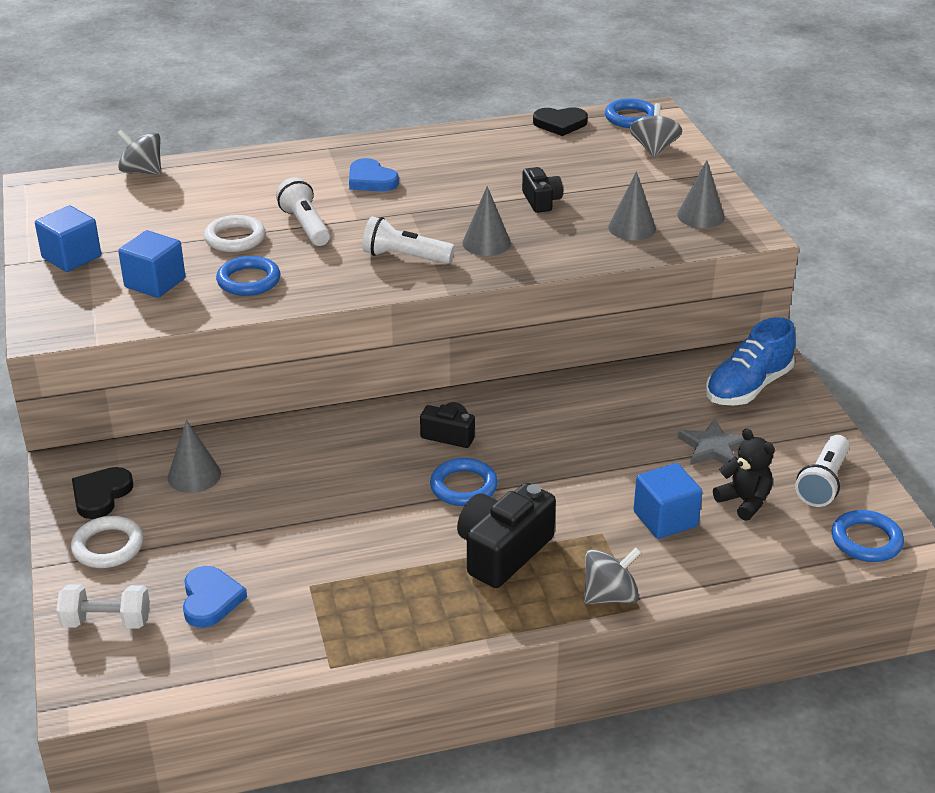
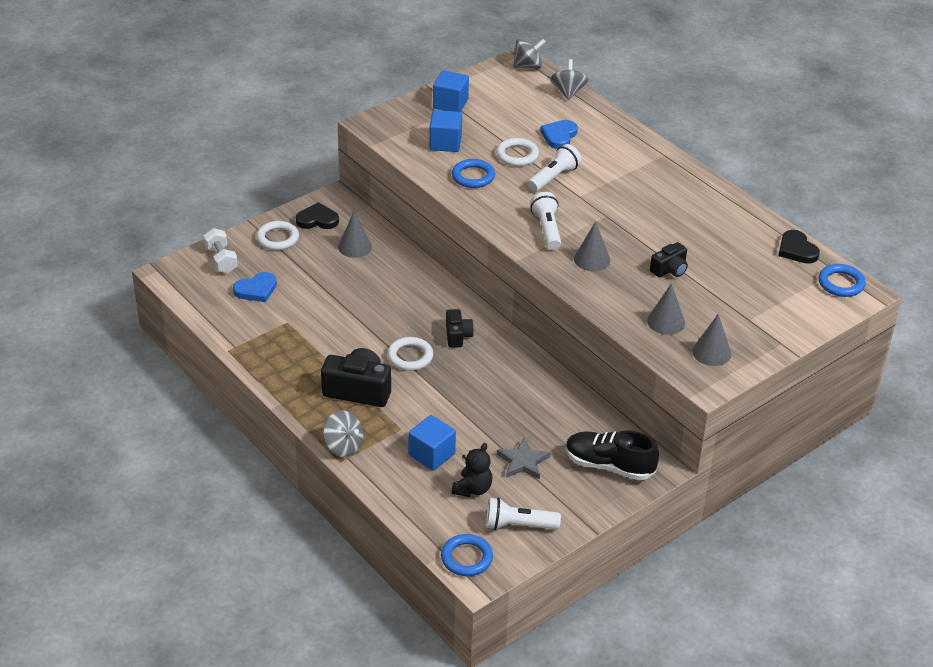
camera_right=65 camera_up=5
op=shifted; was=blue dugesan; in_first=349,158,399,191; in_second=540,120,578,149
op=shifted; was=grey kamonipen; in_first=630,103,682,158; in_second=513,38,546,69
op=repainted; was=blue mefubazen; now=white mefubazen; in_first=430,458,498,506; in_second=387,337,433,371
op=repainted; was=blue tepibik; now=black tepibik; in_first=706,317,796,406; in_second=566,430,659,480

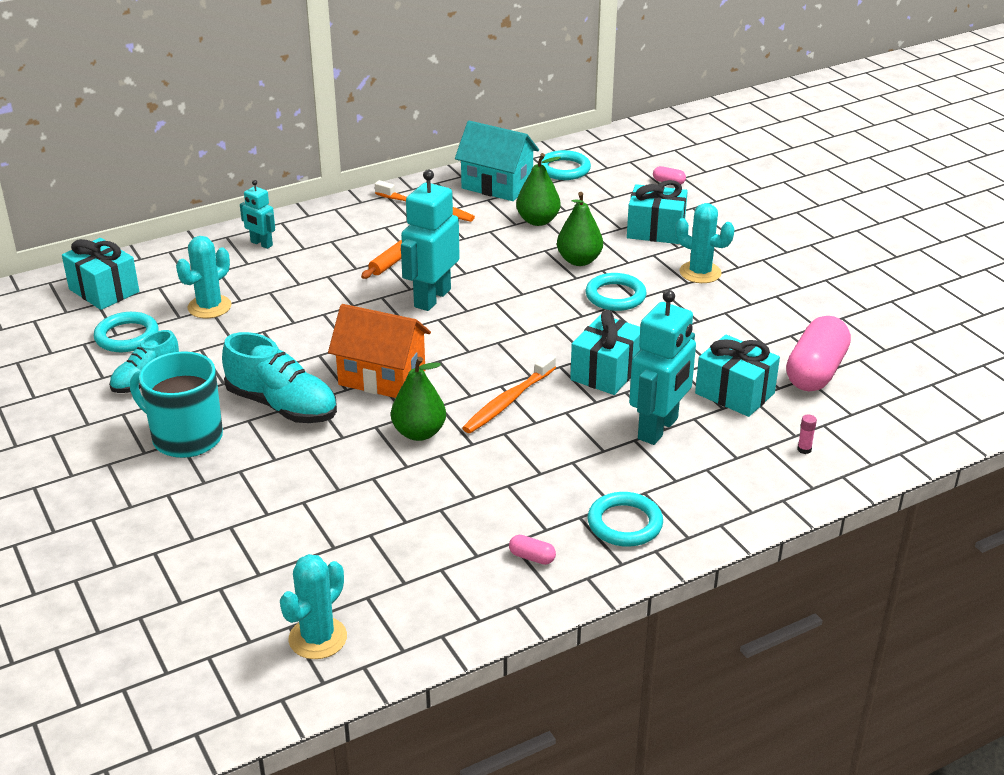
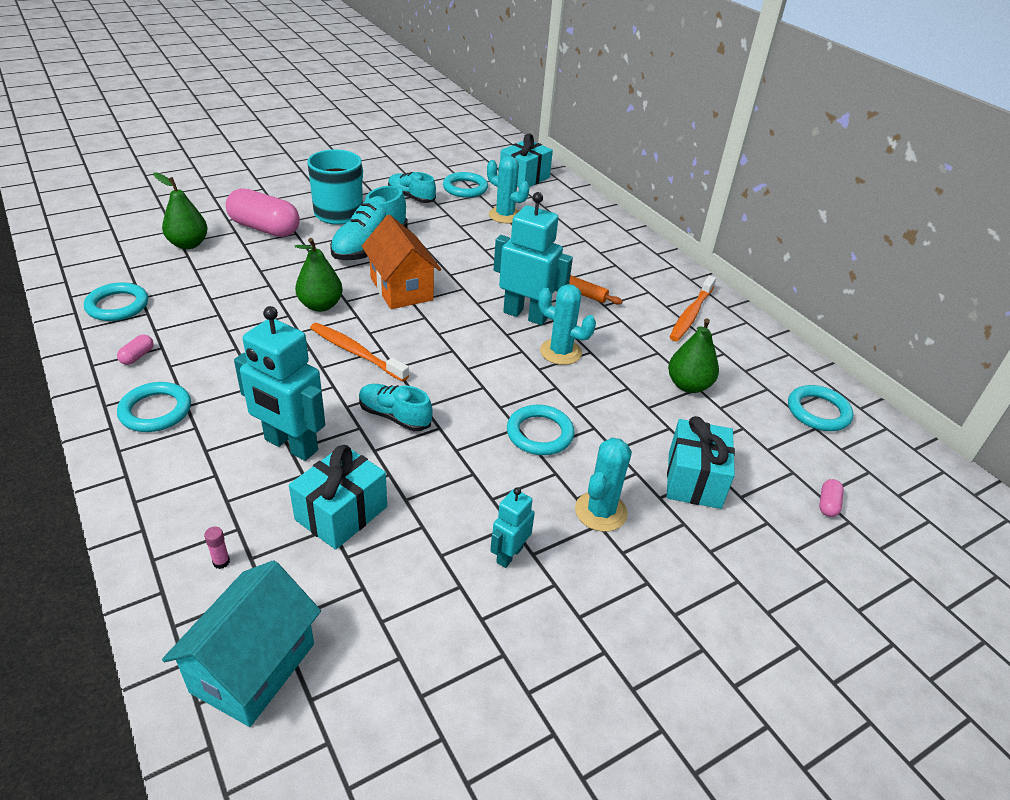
camera_right=85 camera_up=5
op=new; now=turquoise mefubazen; in_second=84,282,148,321
op=shifted; was=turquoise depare; in_first=240,180,275,249; in_second=490,487,535,568
op=shifted; was=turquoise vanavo; in_first=280,554,347,659; in_second=538,284,596,365
op=shifted; was=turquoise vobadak; in_first=455,121,539,201; in_second=162,560,321,727
op=shifted; was=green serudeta; in_first=557,192,603,266; in_second=153,172,208,249
op=shifted; was=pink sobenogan; in_first=786,316,851,392; in_second=226,188,300,237
op=swapped; was=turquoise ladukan; now=turquoise tepibik; in_first=570,310,641,395; in_second=359,384,433,431
op=rotated; was=orange vobadak; in_first=328,304,431,398; in_second=362,215,441,309; clockwise=-45

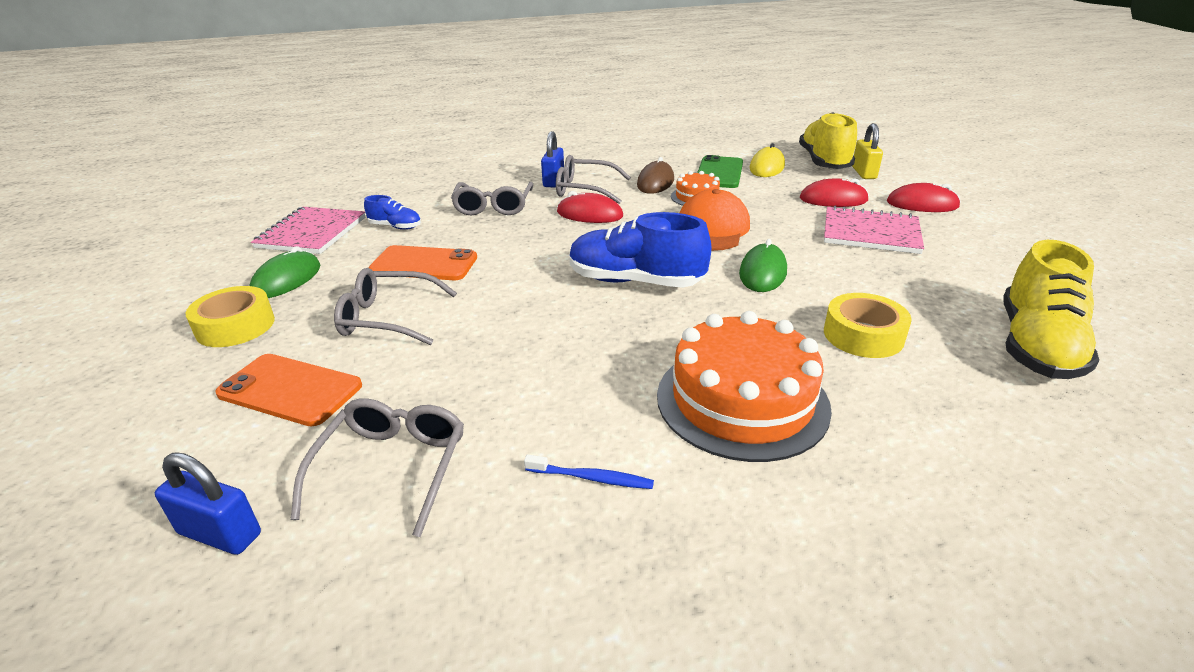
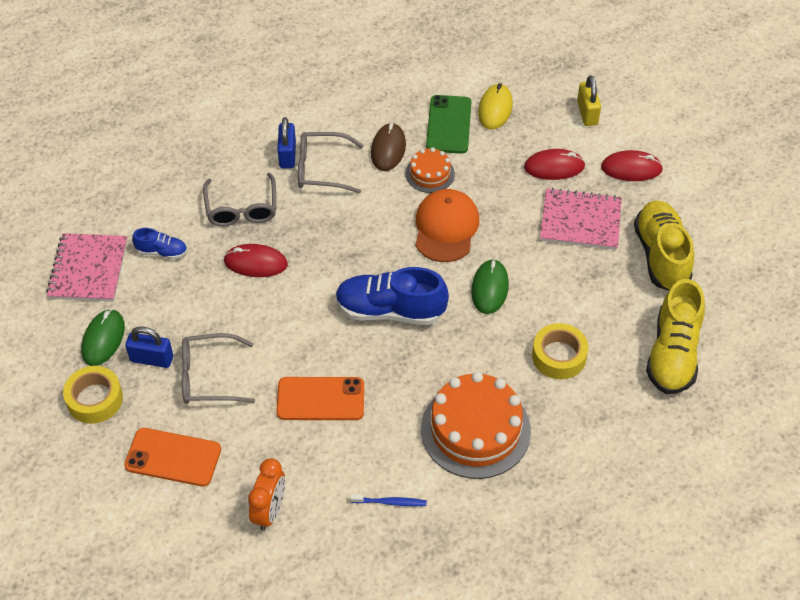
camera_right=-10 camera_up=20
op=shifted; was=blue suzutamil; in_first=155,452,261,555; in_second=125,327,173,368
op=shifted; was=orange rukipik; in_first=369,245,477,280; in_second=276,377,364,420
op=shifted; was=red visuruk; in_first=557,191,623,223; in_second=224,244,288,277
op=shifted; was=yellow tepibik; in_first=799,112,857,169; in_second=634,201,694,290
op=swapped; was=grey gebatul; now=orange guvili; in_first=291,398,464,537; in_second=248,458,285,531

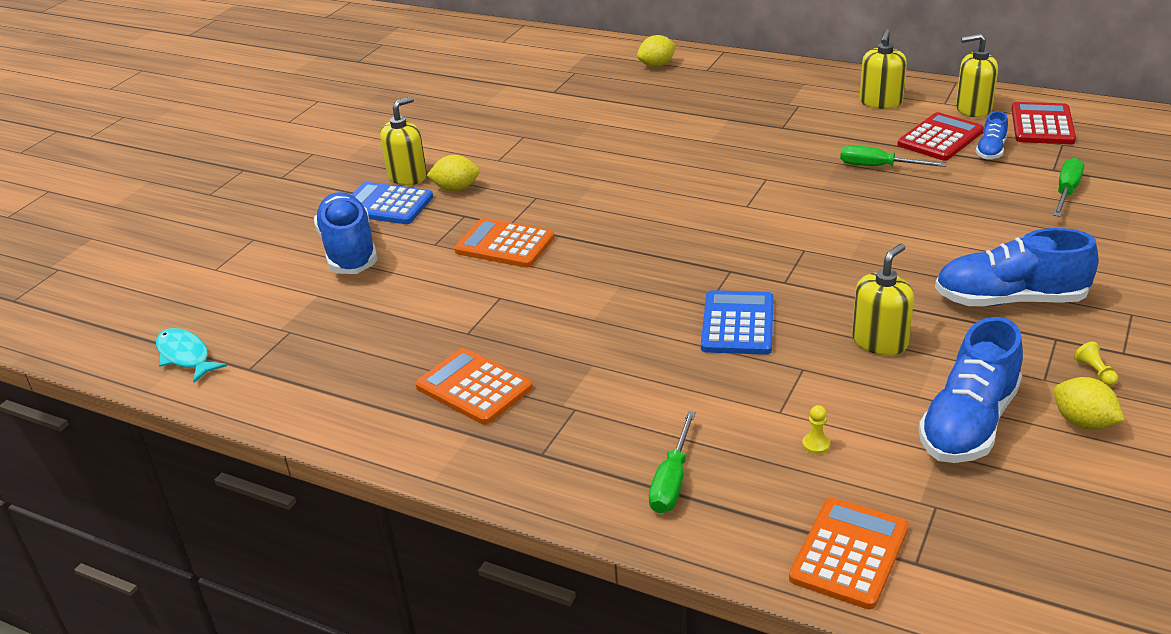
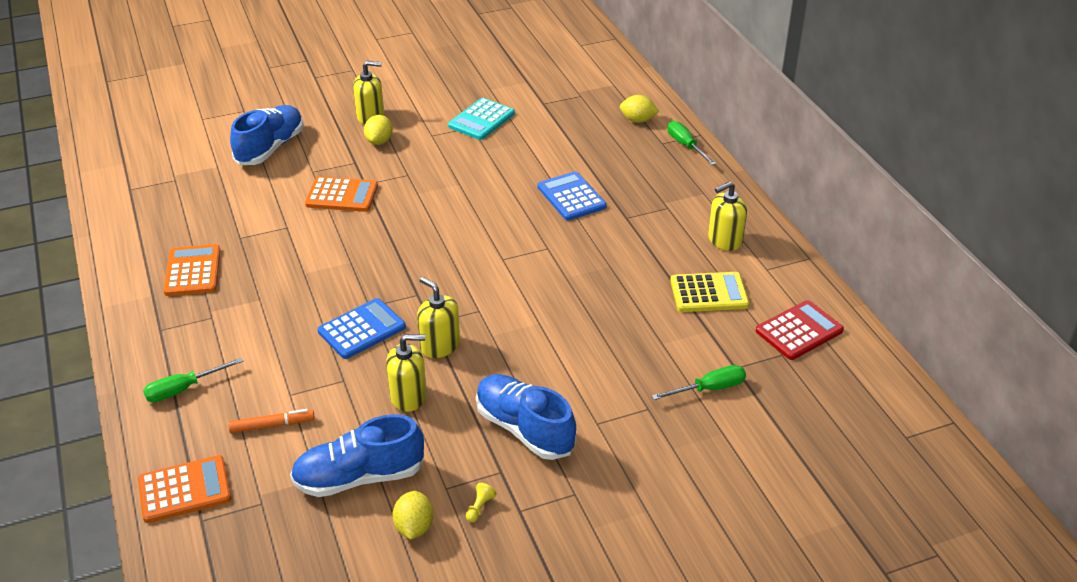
camera_right=40 camera_up=5
op=gone; was=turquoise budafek; in_first=156,328,227,383
op=gone; was=blue tepibik; in_first=976,111,1008,159
op=new; now=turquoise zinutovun; in_second=448,98,515,140
op=shifted; was=blue zinutovun; in_first=352,182,433,224; in_second=538,171,607,221
op=shifted; was=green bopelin; in_first=840,145,947,167; in_second=668,121,716,165
op=shifted; was=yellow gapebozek; in_first=956,33,998,117; in_second=417,277,460,358
op=swapped; was=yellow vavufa; now=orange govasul; in_first=802,405,830,454; in_second=228,409,315,433
op=repainted; was=red zinutovun; now=yellow zinutovun; in_first=897,112,984,161; in_second=670,272,749,312
op=rotated; was=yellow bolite; in_first=427,155,480,192; in_second=364,115,393,145; clockwise=60
op=rotated; was=orange zinutovun; in_first=454,218,554,268; in_second=305,177,378,212; clockwise=120

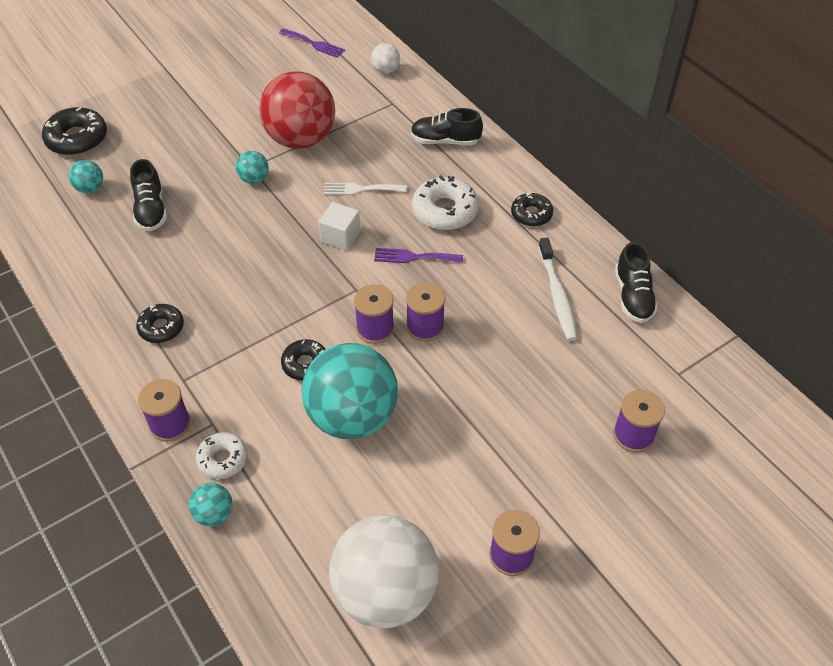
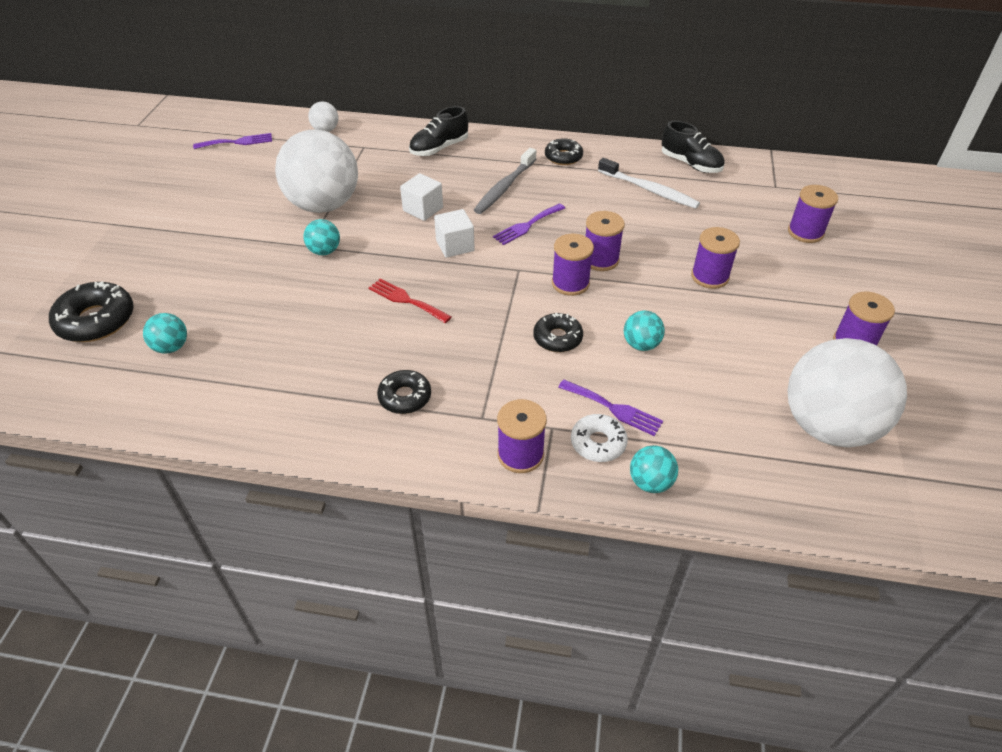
camera_right=-45 camera_up=-5
op=gone; was=black tepibik; in_first=130,159,167,231
op=new; now=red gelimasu; in_second=369,278,452,323
op=new; now=purple gelimasu; in_second=558,379,663,436
op=new; now=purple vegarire; in_second=691,227,740,289
op=swapped; was=white gelimasu; now=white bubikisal; in_first=323,183,407,195; in_second=400,173,443,221
op=swapped; was=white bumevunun; now=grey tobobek; in_first=412,175,479,230; in_second=474,148,536,214
op=repainted; was=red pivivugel; now=white pivivugel; in_first=259,71,335,149; in_second=275,130,358,213
op=scaled; was=turquoise pivivugel; in_first=302,343,398,439; in_second=624,310,665,351; ratio=0.42

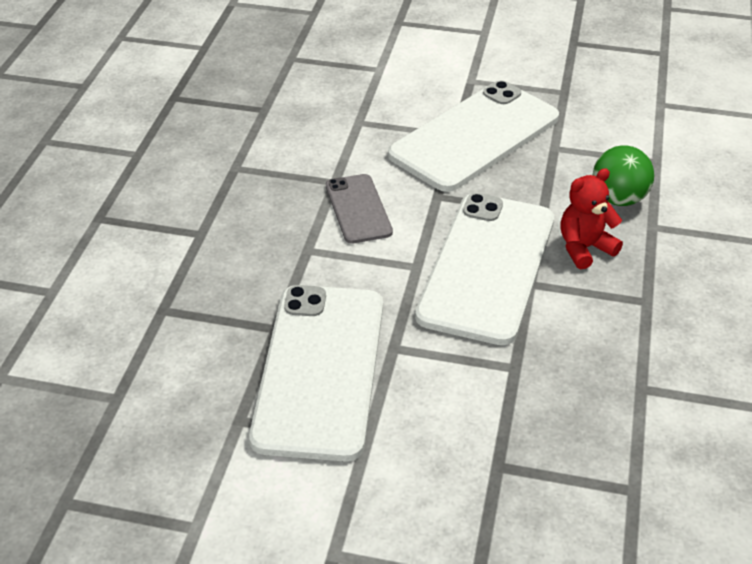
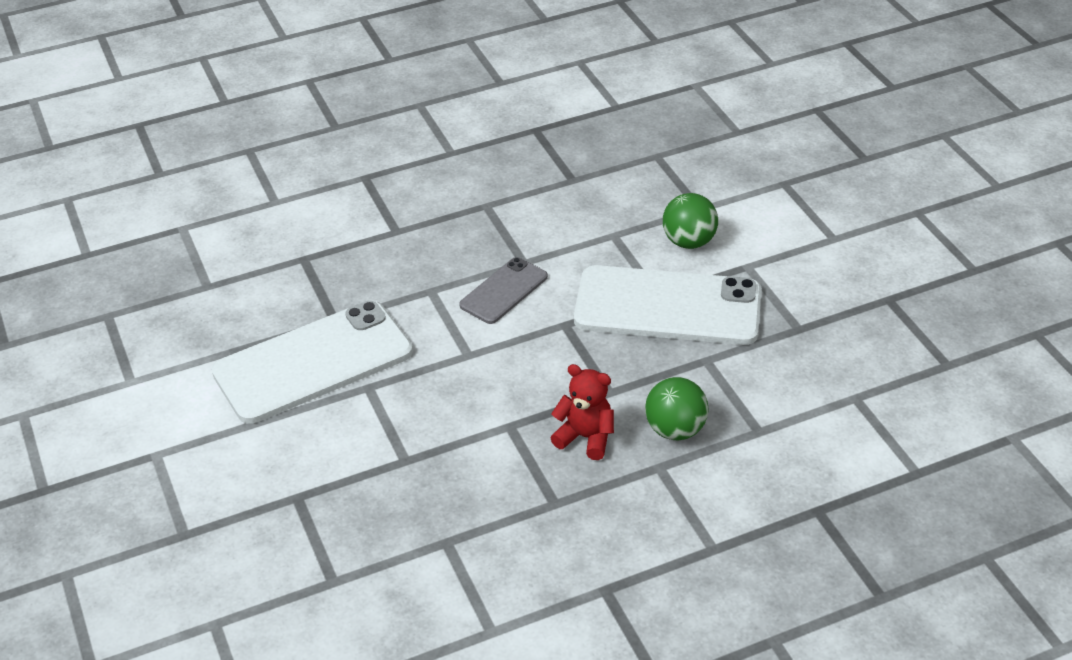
camera_right=55 camera_up=0
op=gone; was=white rukipik; in_first=415,193,554,345
op=new; now=green pivivugel; in_second=663,193,718,249

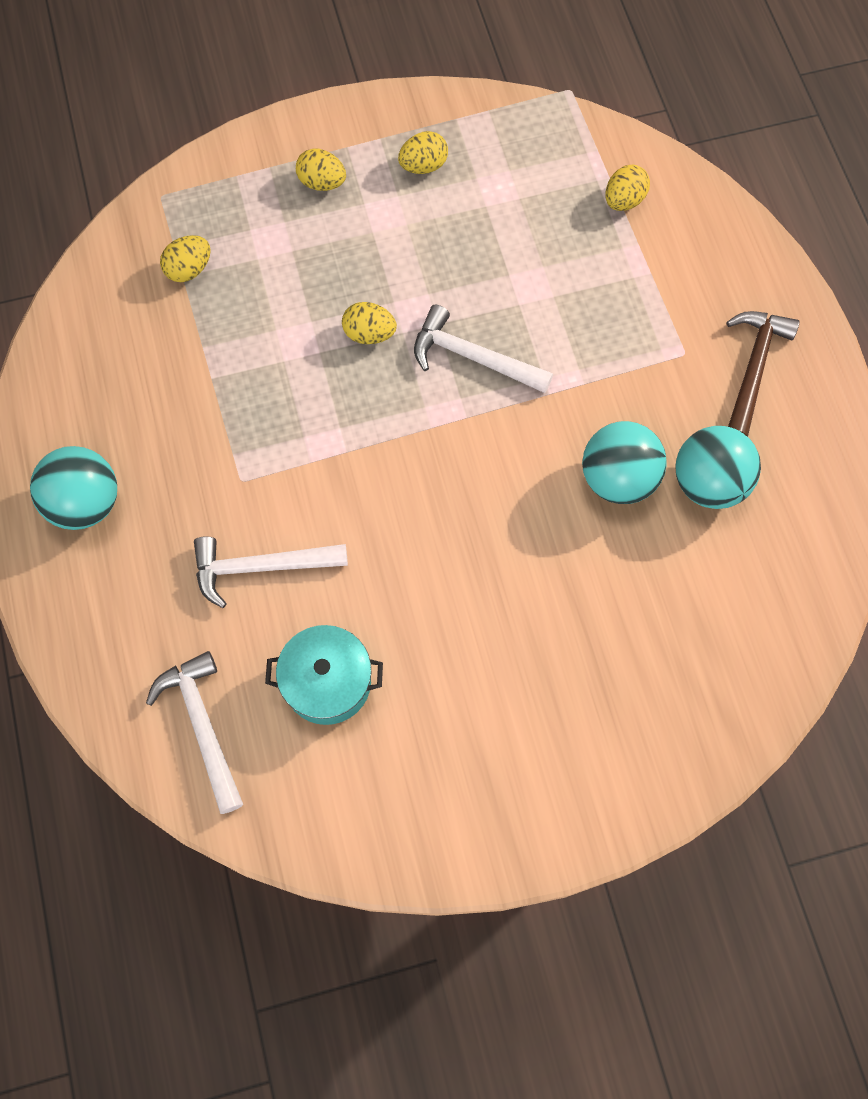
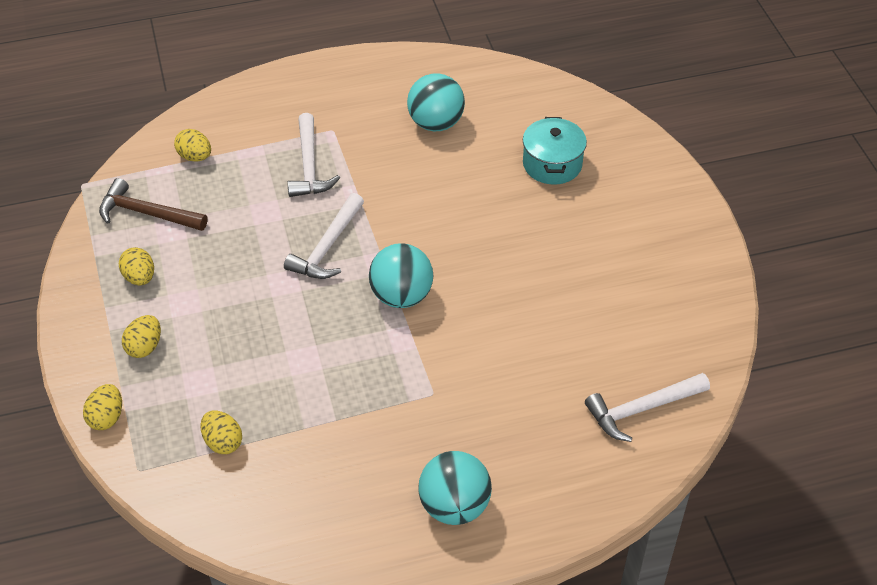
camera_right=-90 camera_up=-20
op=shifted; was=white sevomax; in_first=194,536,348,608; in_second=288,113,340,197
op=shifted; was=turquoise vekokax; in_first=265,625,383,725; in_second=523,117,587,185
op=shifted; was=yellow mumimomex; in_first=342,302,397,344; in_second=83,384,122,430
op=shifted; was=turquoise pivivugel; in_first=582,421,667,504; in_second=369,243,433,308
op=shifted; was=brown sevomax; in_first=726,311,800,437; in_second=99,178,207,231

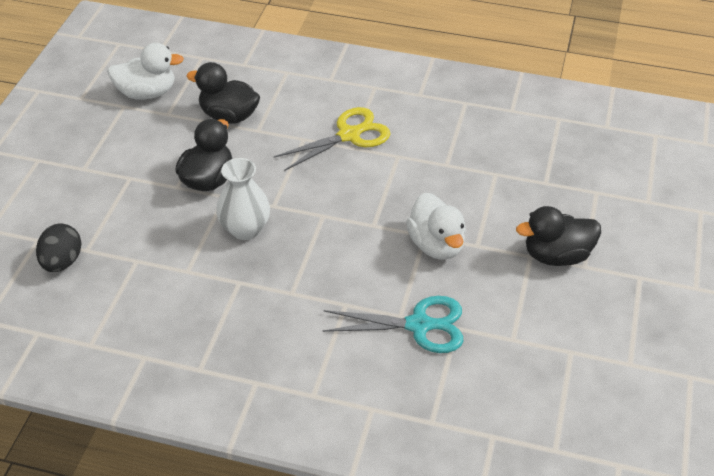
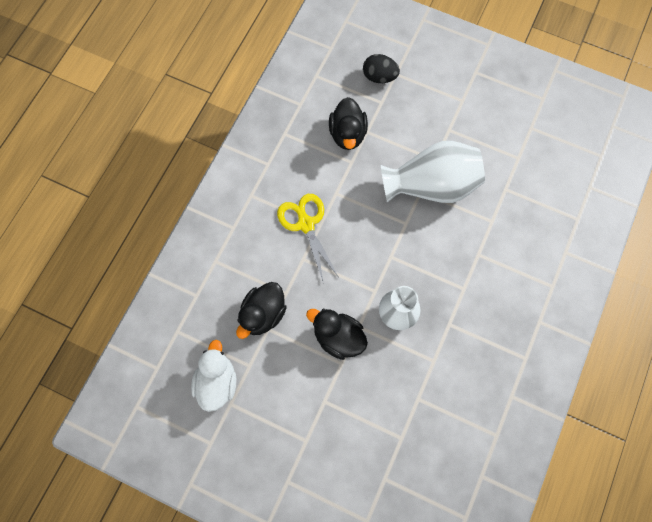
camera_right=-80 camera_up=25
op=gone; was=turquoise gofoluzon; in_first=323,296,463,353
op=shifted; was=black mumimomex; in_first=36,224,82,272; in_second=363,54,400,83
op=shifted; was=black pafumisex; in_first=516,206,601,266; in_second=329,97,368,150
op=swapped; was=white pafumisex; now=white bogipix; in_first=406,192,466,260; in_second=381,141,485,203

